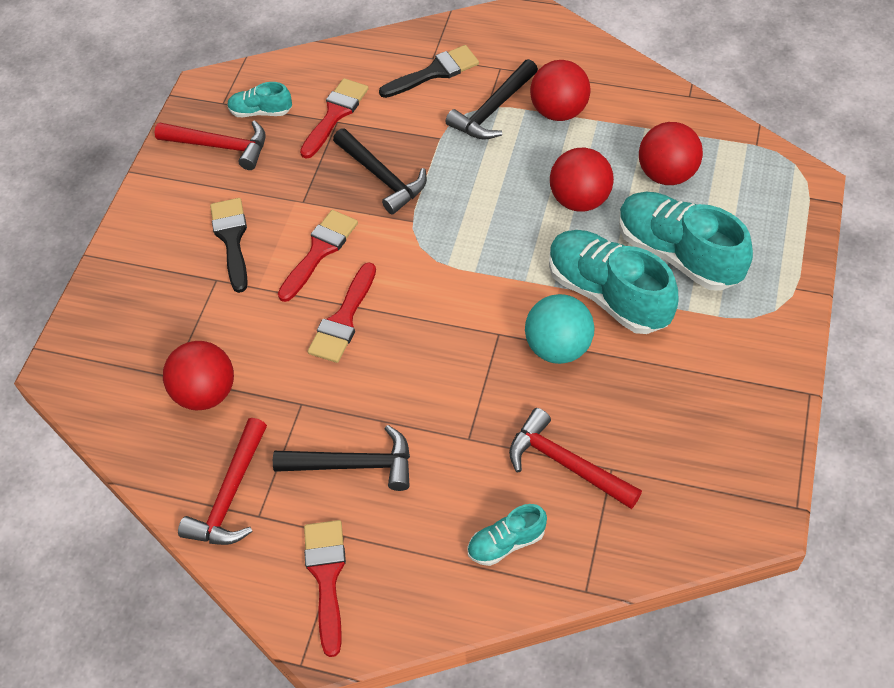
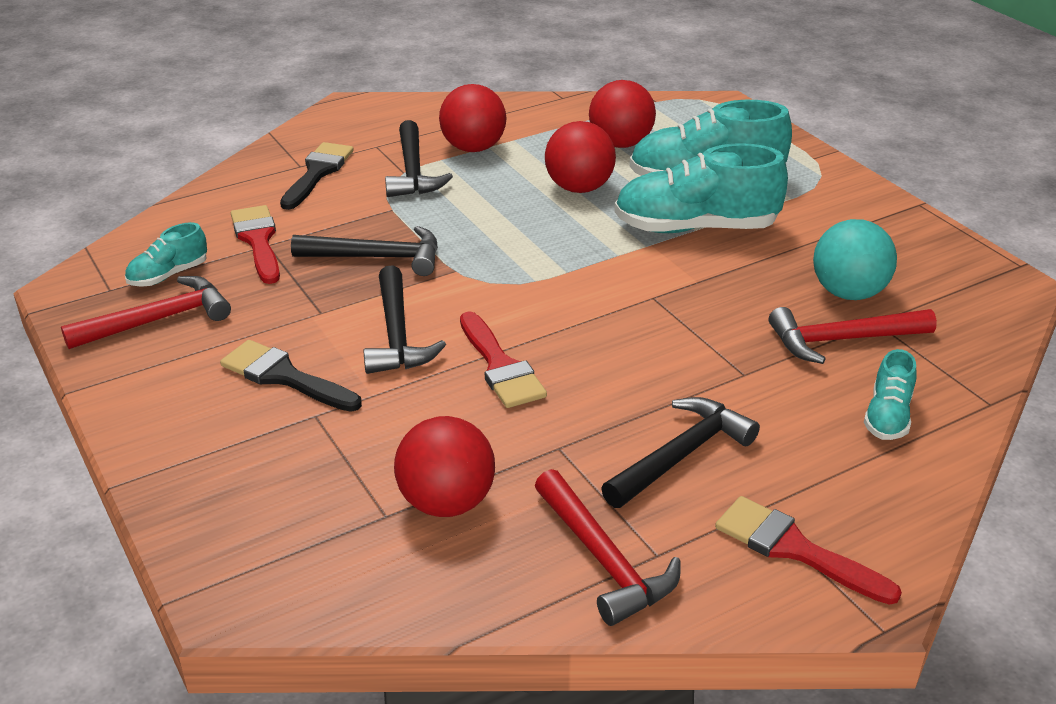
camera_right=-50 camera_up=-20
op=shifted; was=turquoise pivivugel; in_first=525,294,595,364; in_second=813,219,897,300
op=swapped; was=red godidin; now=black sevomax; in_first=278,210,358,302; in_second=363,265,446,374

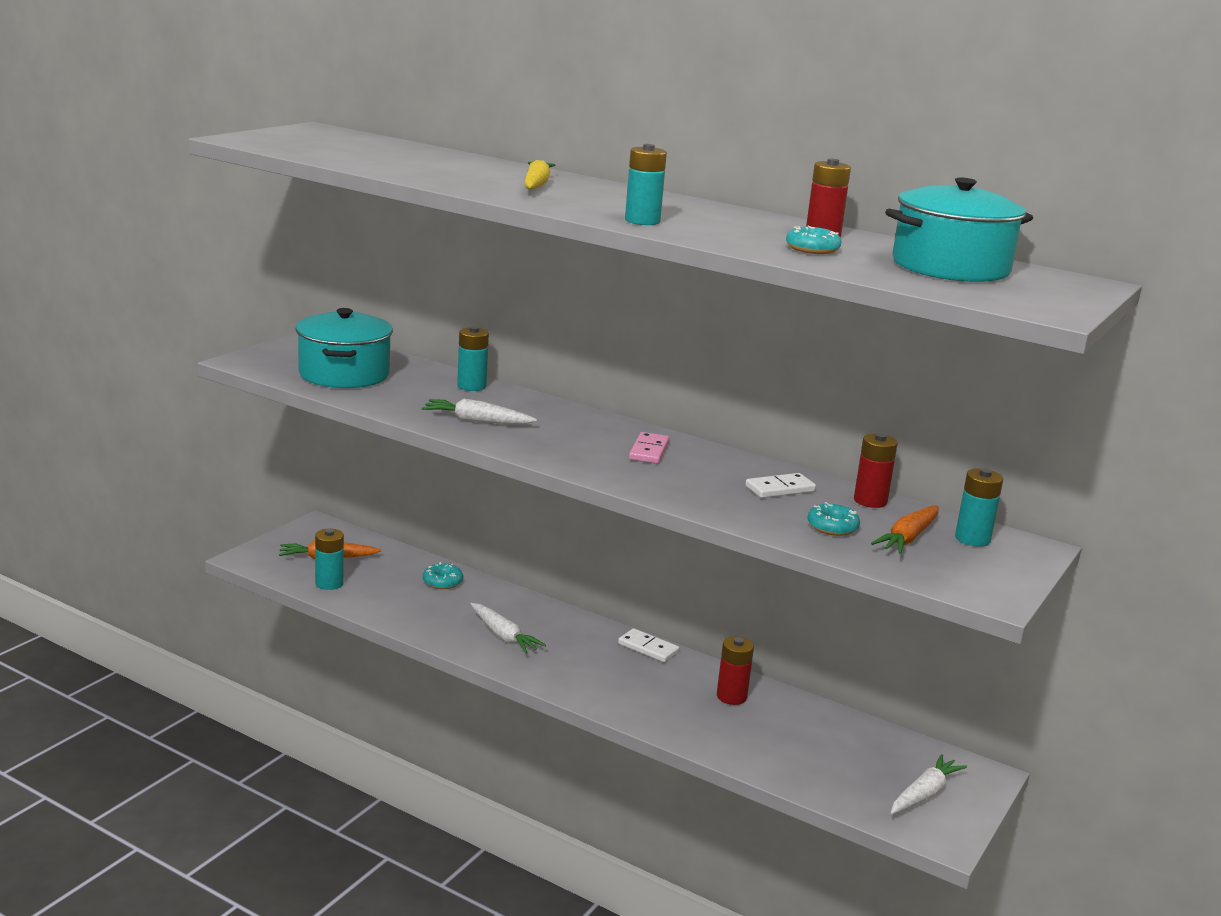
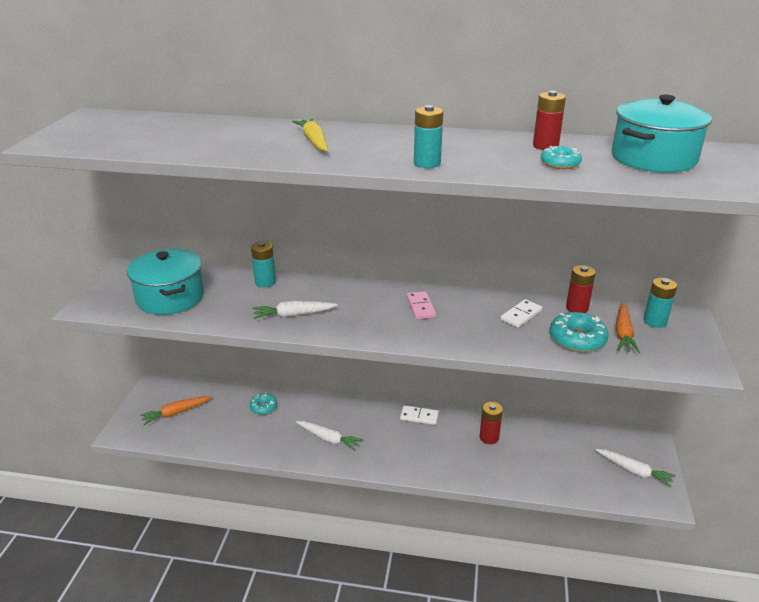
camera_right=-20 camera_up=10
op=gone; was=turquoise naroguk; in_first=315,529,344,590
op=rotated; was=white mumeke; in_first=891,754,967,814; in_second=596,449,676,488; clockwise=105
op=scaled; was=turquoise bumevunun; in_first=807,502,860,536; in_second=549,312,609,353; ratio=1.62

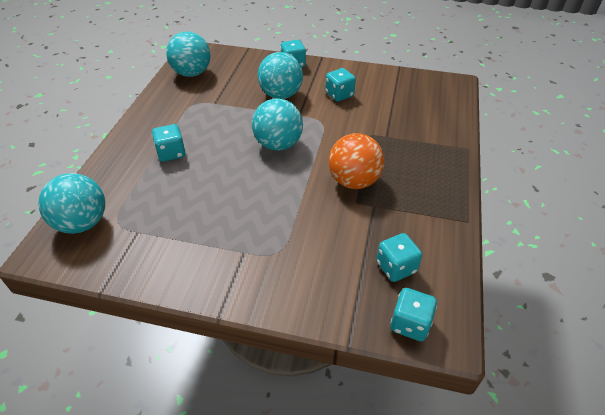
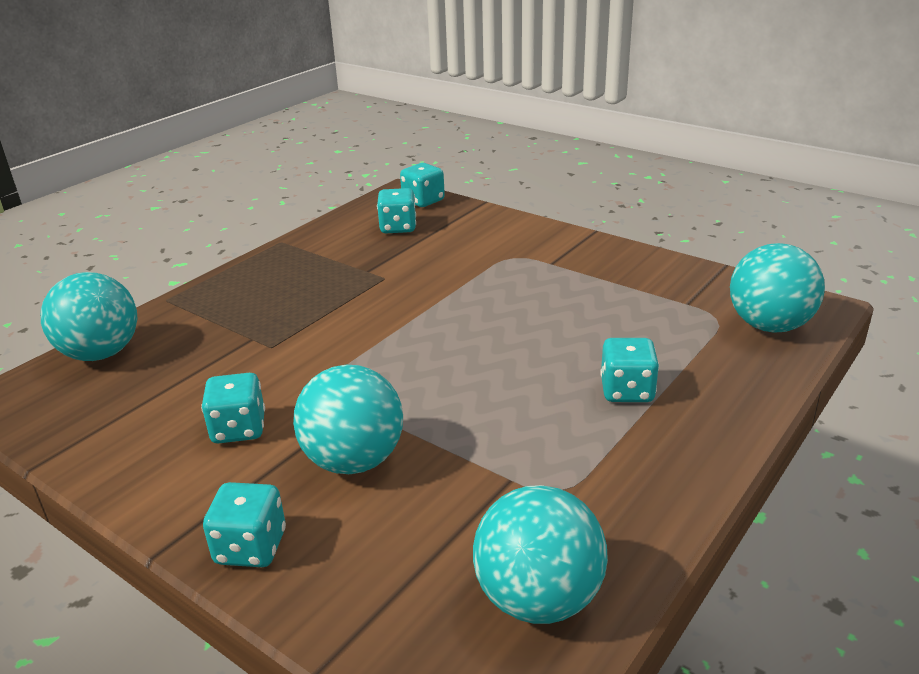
camera_right=-155 camera_up=-15
op=gone; was=orange pivivugel; in_first=329,133,384,189
op=shifted; was=turquoise pivivugel; in_first=252,99,303,150; in_second=41,272,138,361

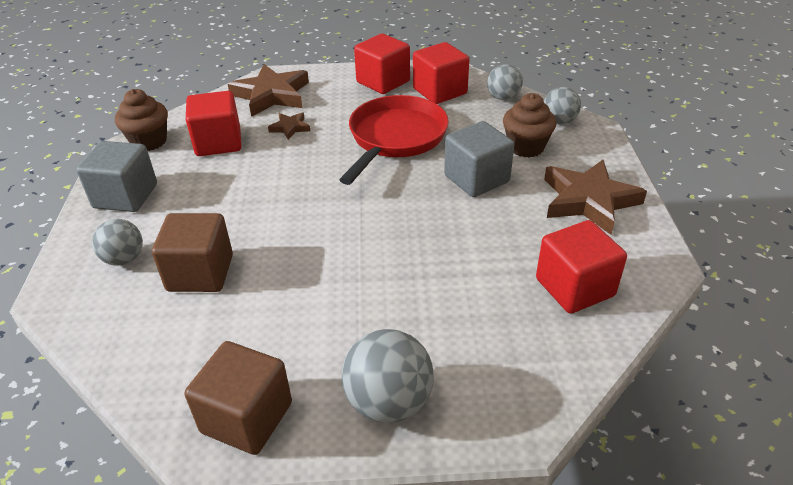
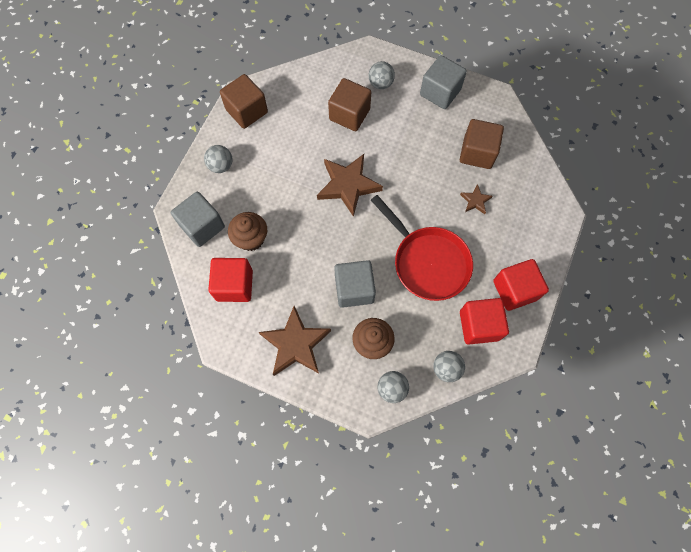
camera_right=115 camera_up=30
op=new; now=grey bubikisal; in_second=171,192,225,247
op=shifted; was=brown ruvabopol; in_first=115,89,168,151; in_second=228,212,267,251
op=shifted; was=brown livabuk; in_first=228,64,309,117; in_second=317,154,383,217
op=repainted; was=red bubikisal; now=brown bubikisal; in_first=186,91,242,156; in_second=460,119,504,169
op=scaled; was=grey pivivugel; in_first=342,329,434,423; in_second=204,145,232,173; ratio=0.65

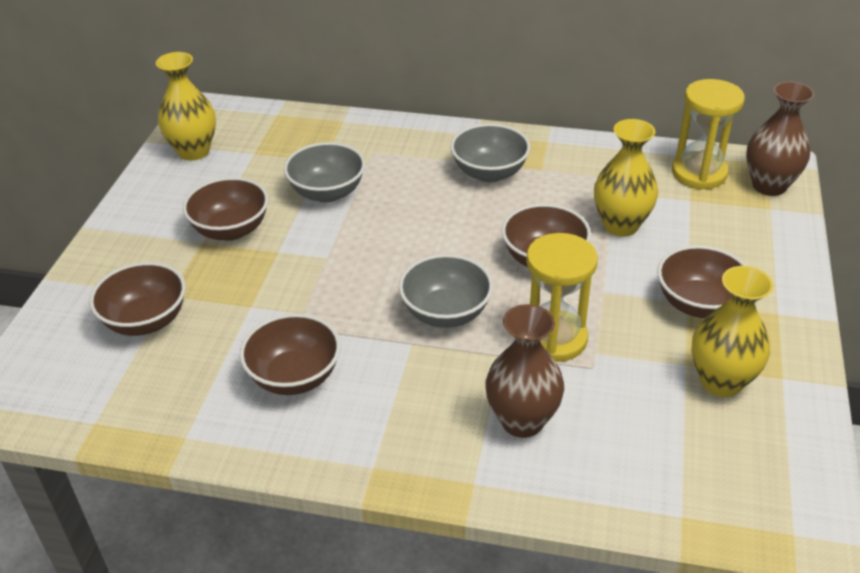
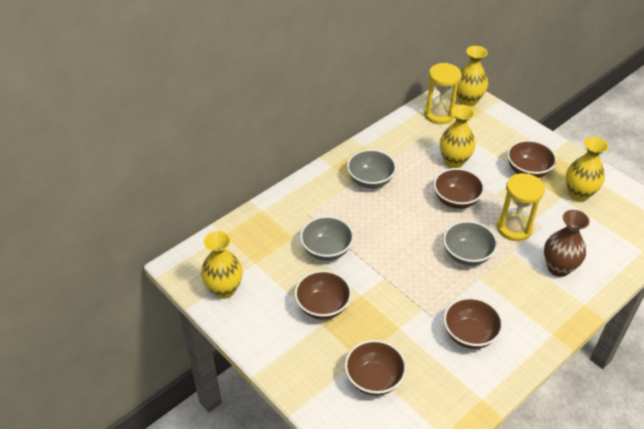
camera_right=-55 camera_up=5
op=repainted; was=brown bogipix; now=yellow bogipix; in_first=746,81,815,196; in_second=457,46,488,107

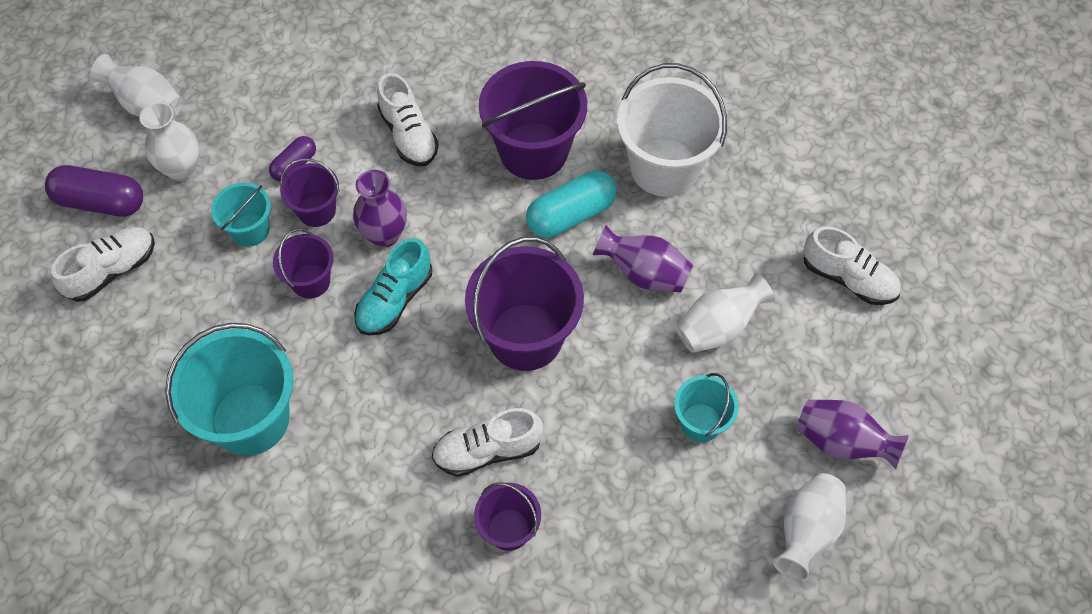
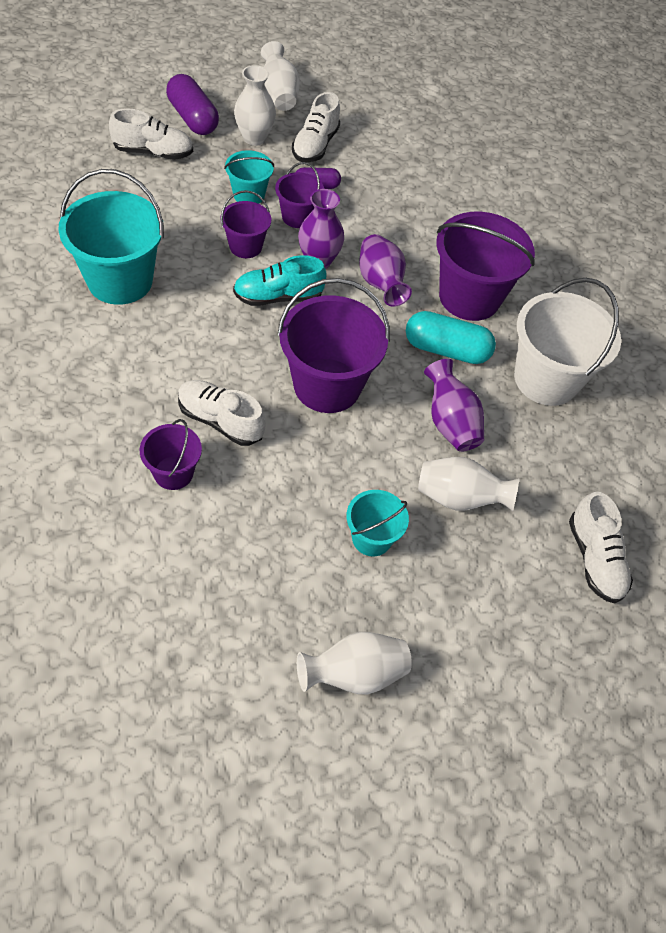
camera_right=40 camera_up=-5
op=shifted; was=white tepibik; in_first=377,73,439,166; in_second=292,92,340,162
op=shifted; was=purple bogipix; in_first=797,400,909,469; in_second=359,234,412,307

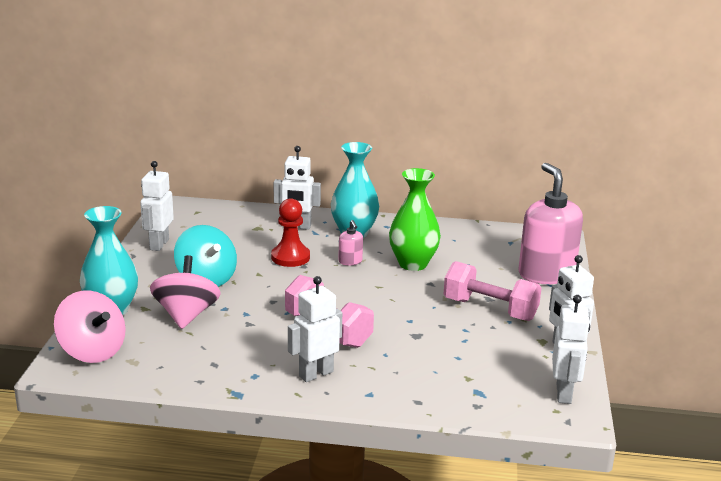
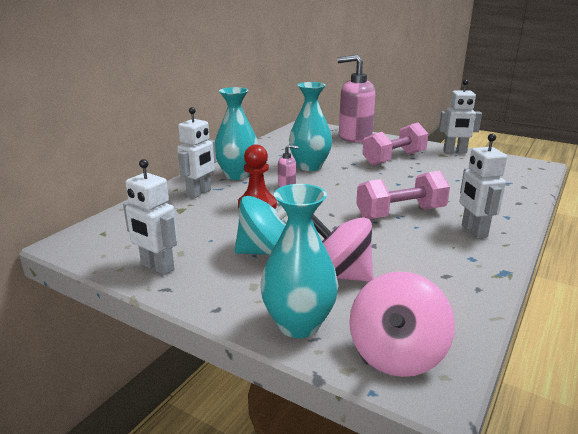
camera_right=-65 camera_up=0
op=gone; was=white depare; in_first=552,295,590,404
op=repainted; was=green bogipix; now=turquoise bogipix; in_first=389,168,441,271; in_second=289,82,332,171
op=rotated; was=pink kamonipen; in_first=54,290,126,363; in_second=349,271,455,377; clockwise=135

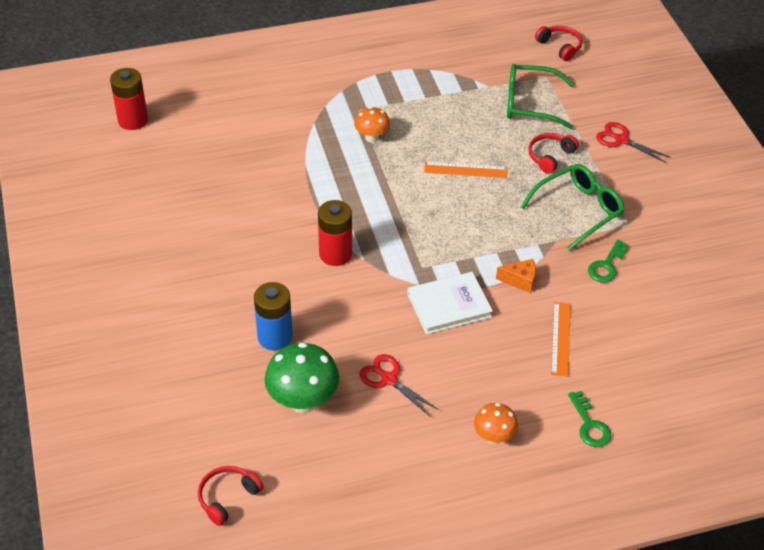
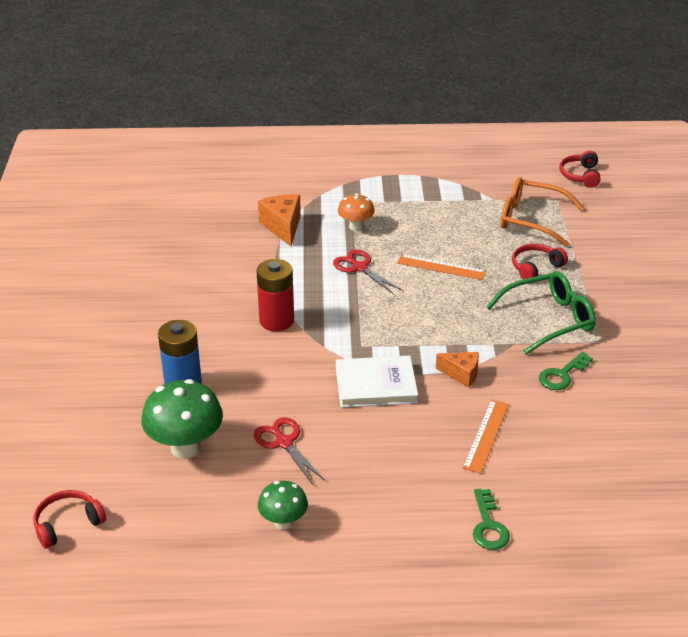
camera_right=15 camera_up=-10
op=gone; was=red naroguk; in_first=110,68,148,130
op=gone; was=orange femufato; in_first=474,403,518,444
op=new; now=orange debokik; in_second=258,194,301,246
op=new; now=green femufato; in_second=258,481,308,530
op=shifted; was=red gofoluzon; in_first=596,122,671,163; in_second=333,250,402,294
op=repainted; was=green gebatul; now=orange gebatul; in_first=507,64,575,129; in_second=500,177,584,247
op=rotated; was=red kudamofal; in_first=535,26,582,61; in_second=559,151,601,188; clockwise=-150

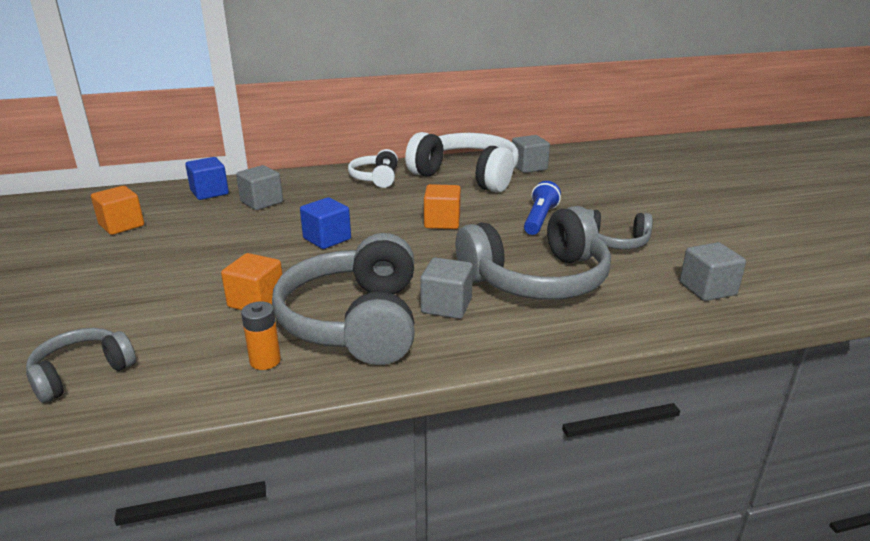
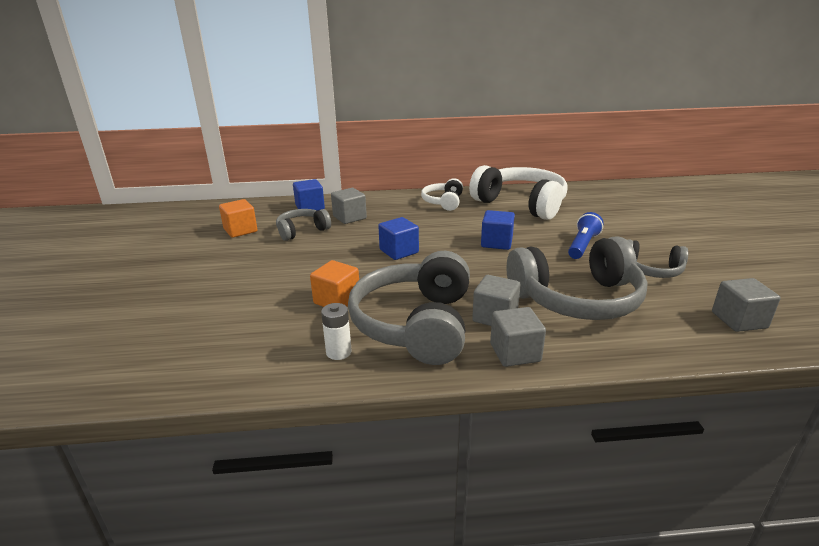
camera_right=10 camera_up=0
op=shifted; was=grey kudamofal; in_first=26,328,136,403; in_second=276,209,331,241
op=shifted; was=grey bubikisal; in_first=512,135,550,173; in_second=490,307,546,367
op=repainted; was=orange naroguk; now=white naroguk; in_first=241,301,281,370; in_second=321,303,351,360
op=repainted; was=orange bubikisal; now=blue bubikisal; in_first=424,184,461,229; in_second=481,210,515,250

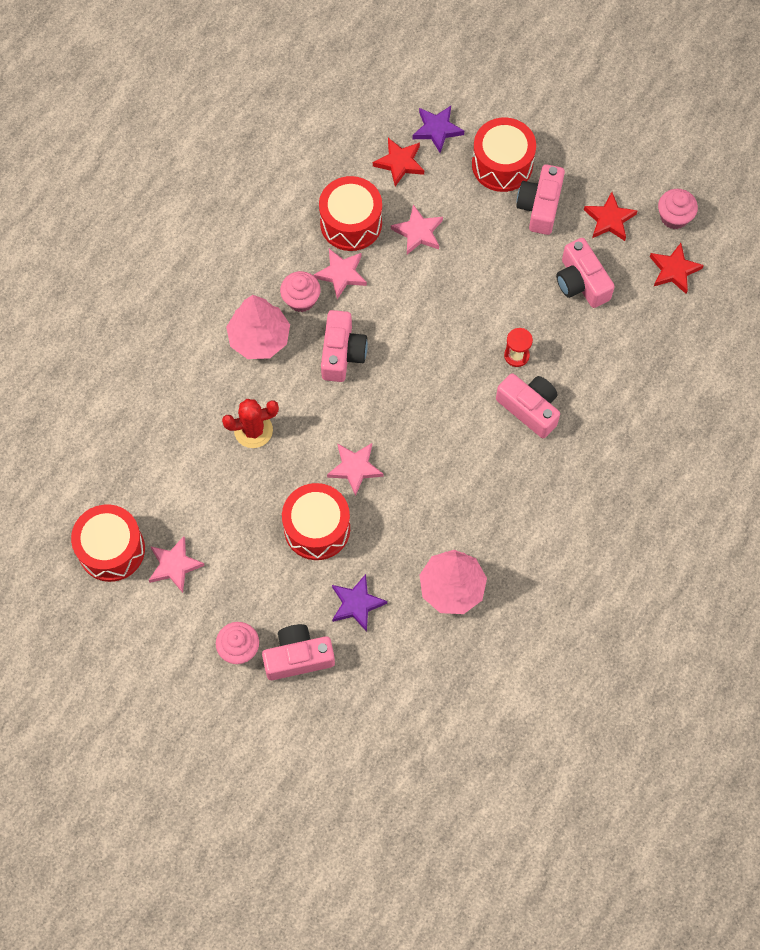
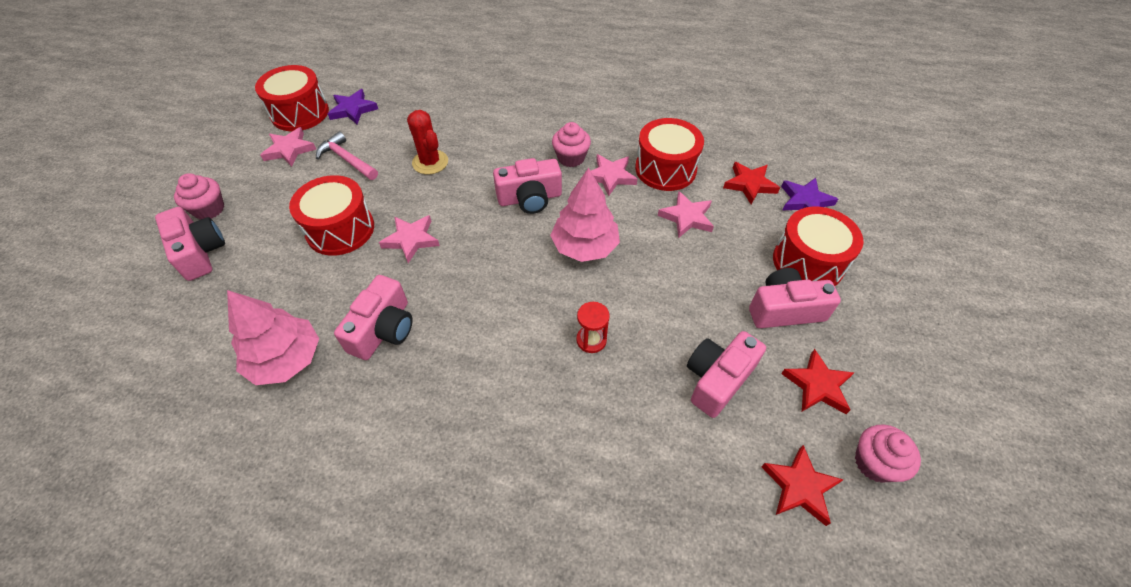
camera_right=70 camera_up=-15
op=new; now=pink sevomax; in_second=316,132,378,180
op=shifted; was=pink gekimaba; in_first=226,295,290,359; in_second=550,168,620,262
op=shifted; was=purple livabuk; in_first=332,574,387,632; in_second=328,89,378,124
op=shifted; was=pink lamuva; in_first=496,373,560,438; in_second=334,275,413,360

